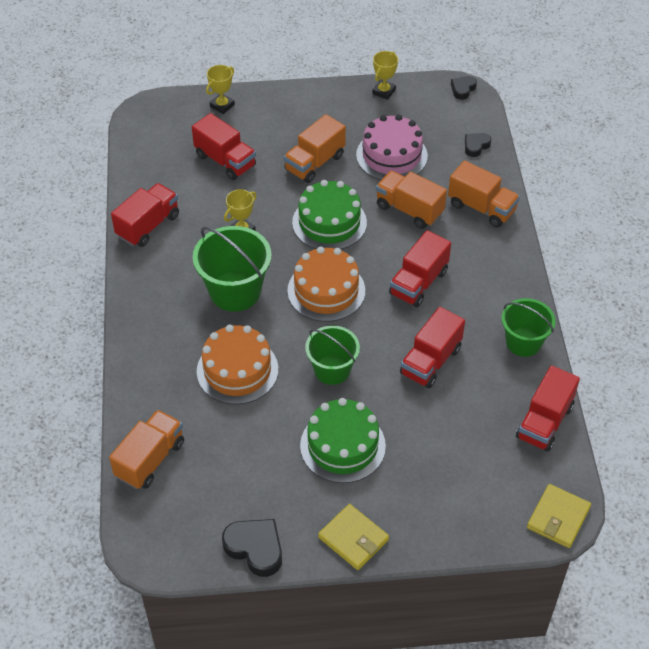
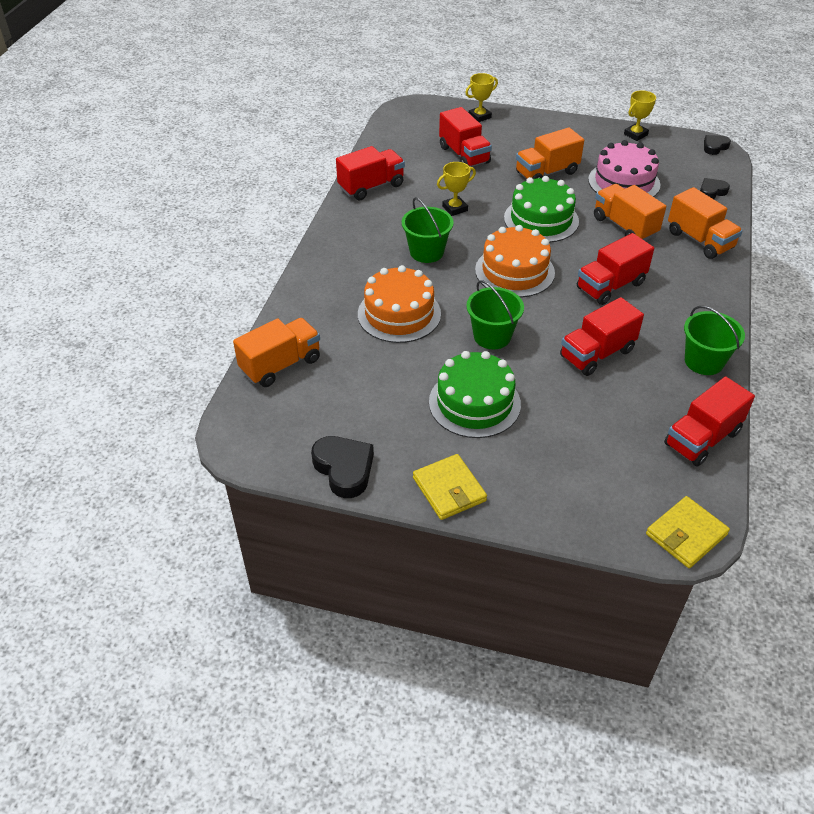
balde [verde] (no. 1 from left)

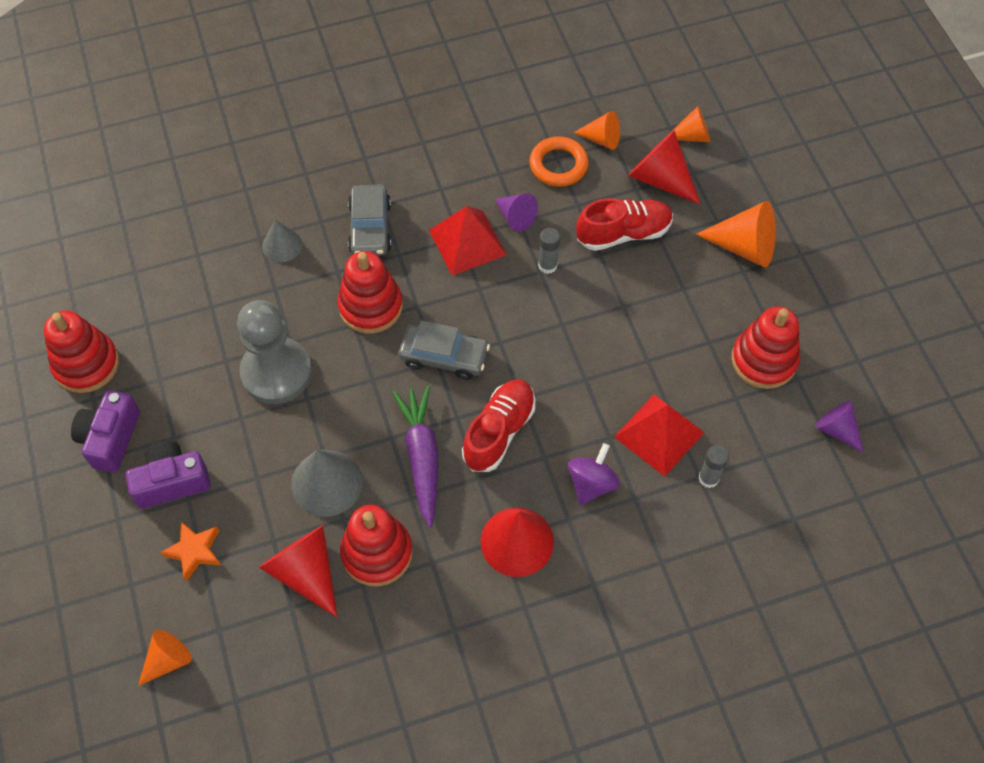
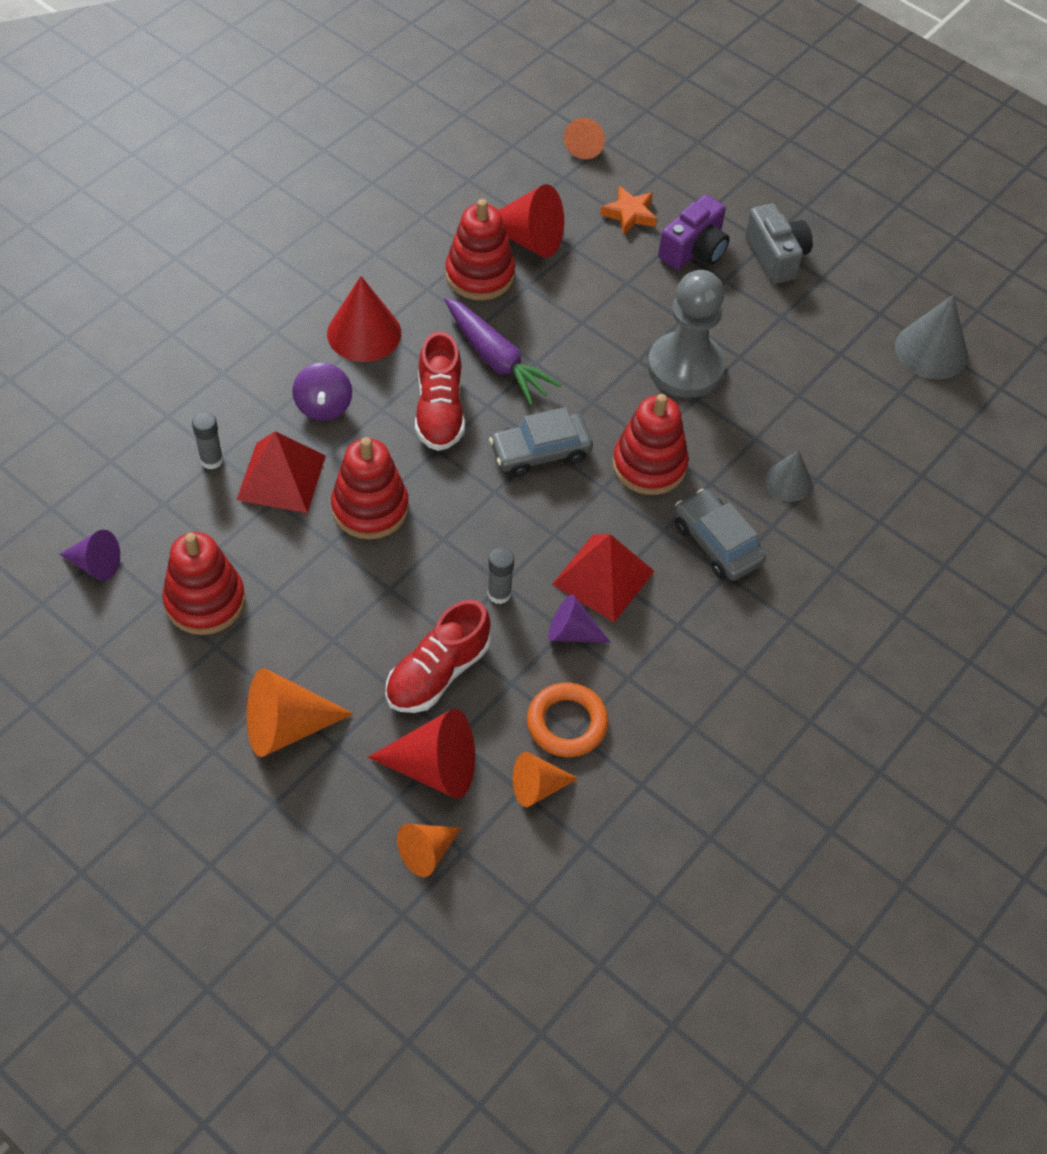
juguete apilable [rojo] (no. 2 from left)
cámara [gris]
cono [gris] (no. 2 from left)

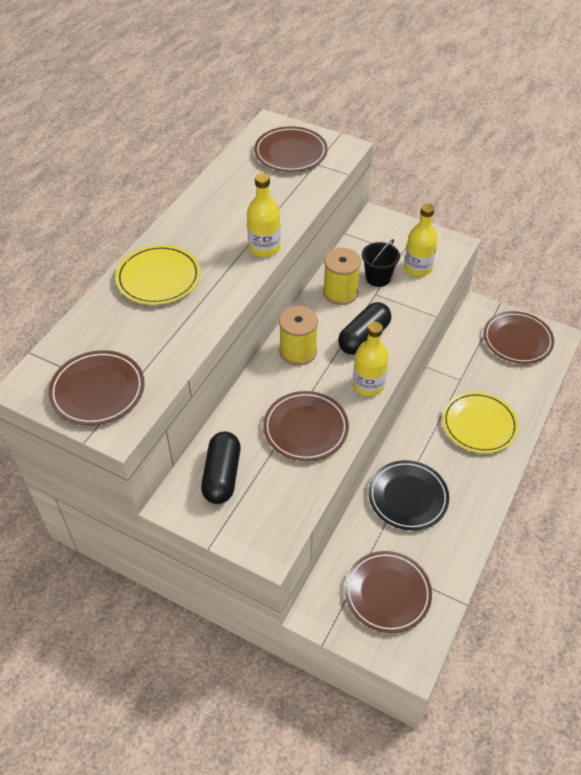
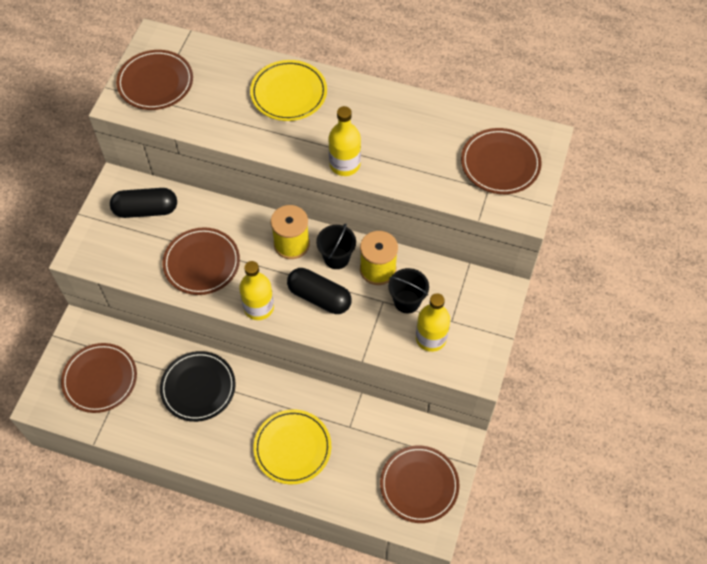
balde [negro] (no. 1 from left)

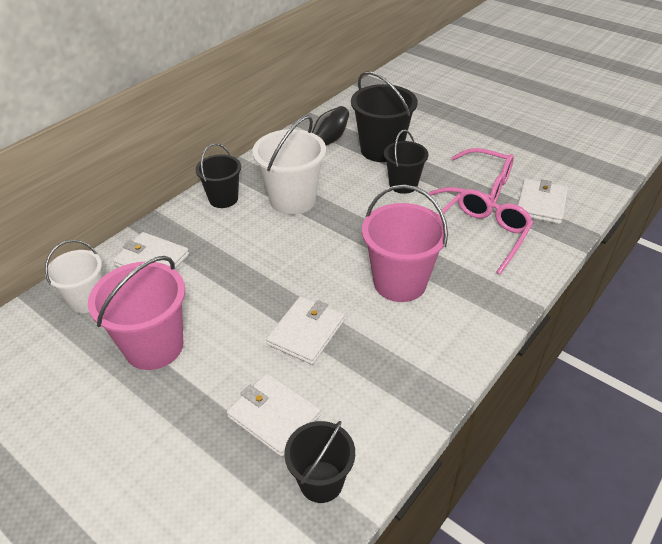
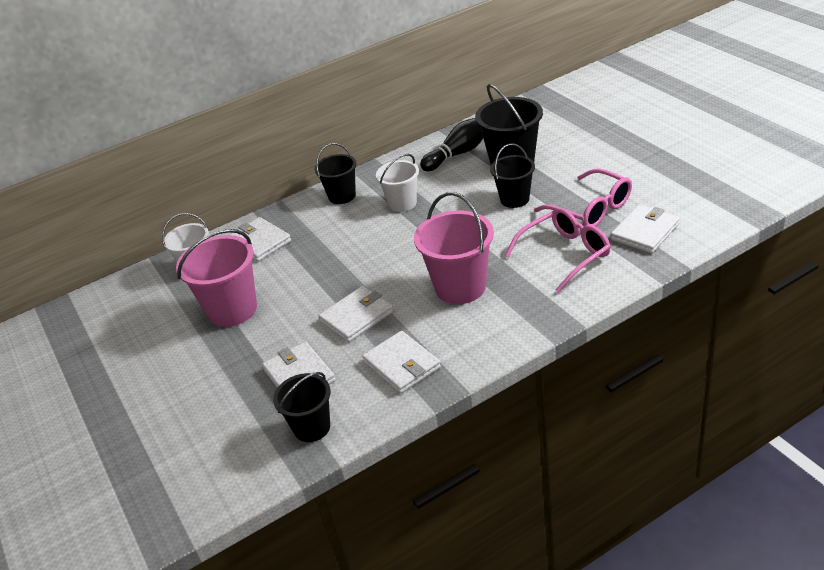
balde [blanco] (no. 2 from left)
cartera [blanco] (no. 4 from left)

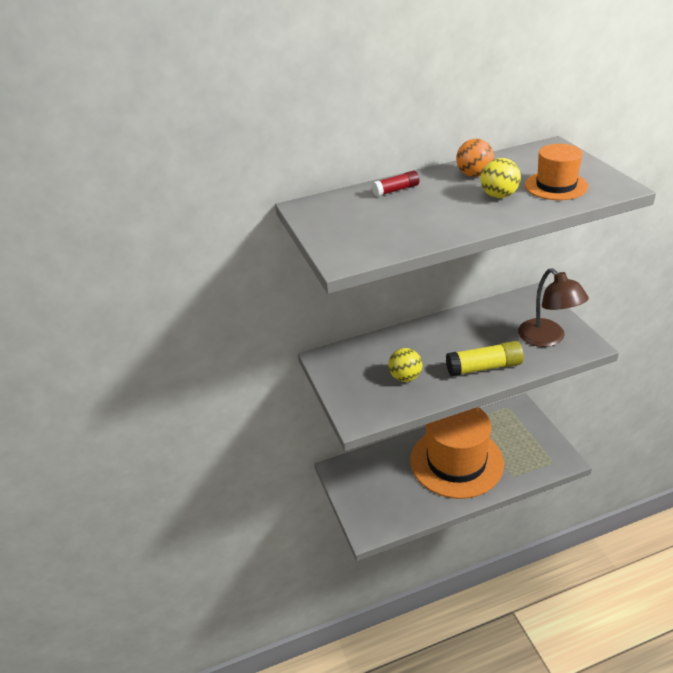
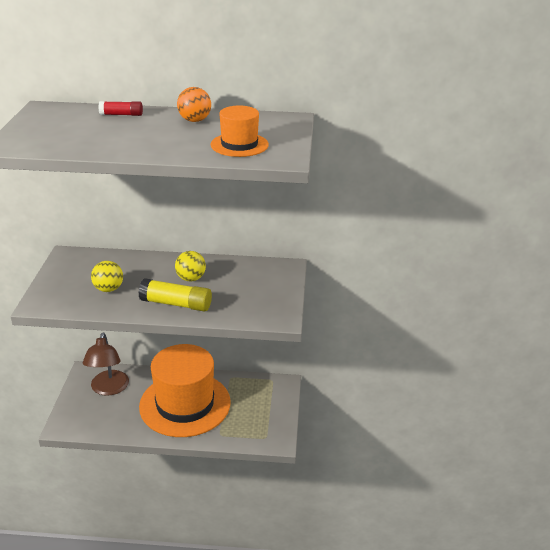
pelota [amarillo] (no. 2 from left)
lámpara [marrón]

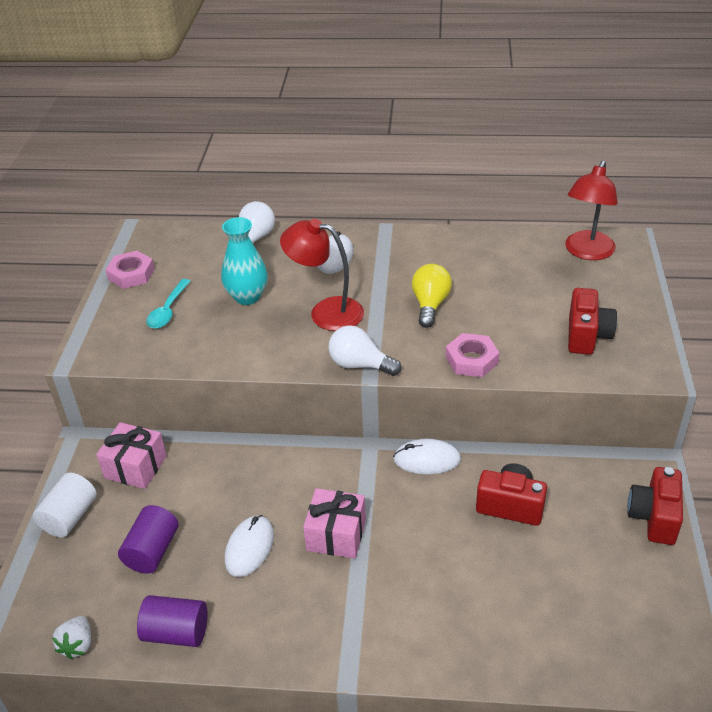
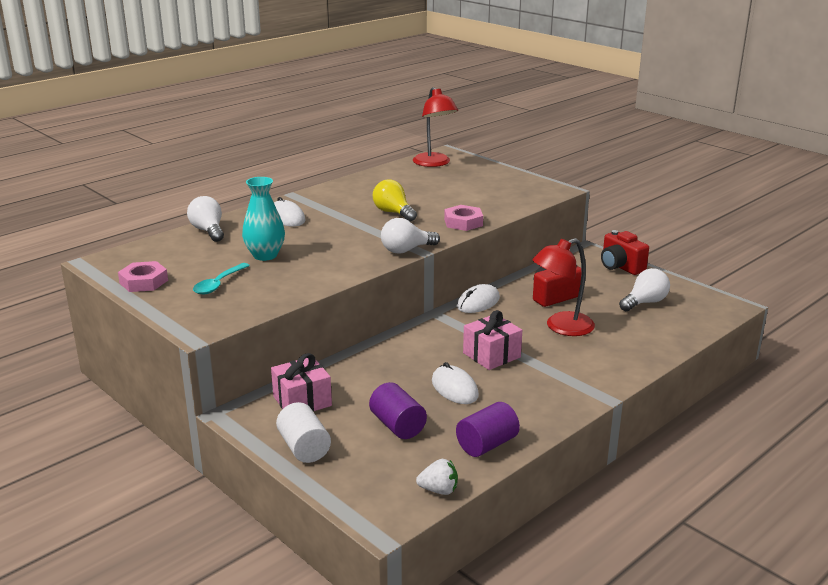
lámpara [rojo] (no. 2 from left)
cuchara [turquesa]
cámara [rojo] (no. 2 from left in the first image)
fresa [blanco]
bombilla [blanco] (no. 3 from left)

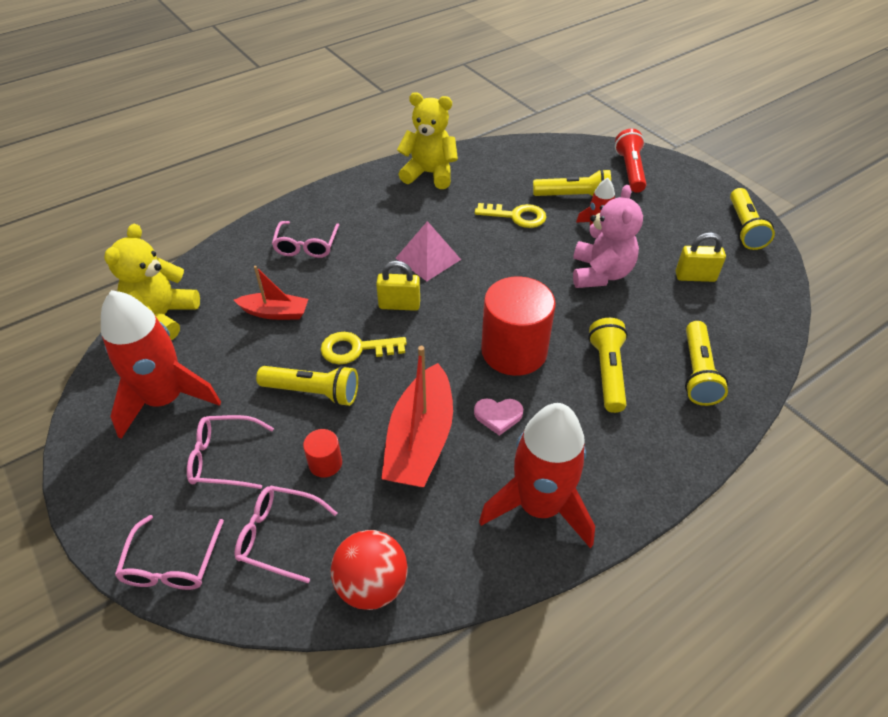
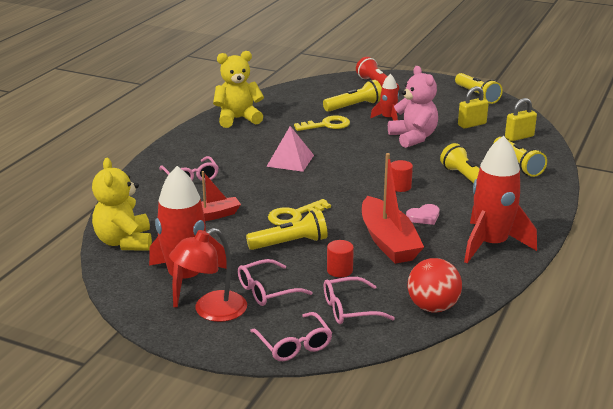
candado [amarillo] (no. 2 from left)
cilindro [rojo] (no. 2 from left)
lámpara [rojo]

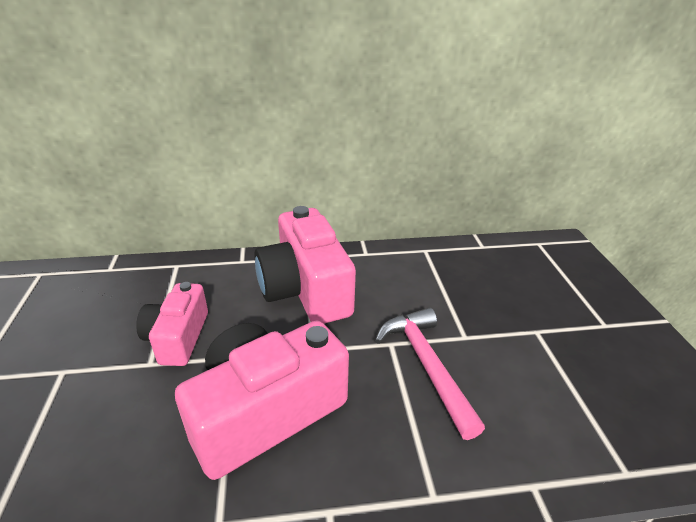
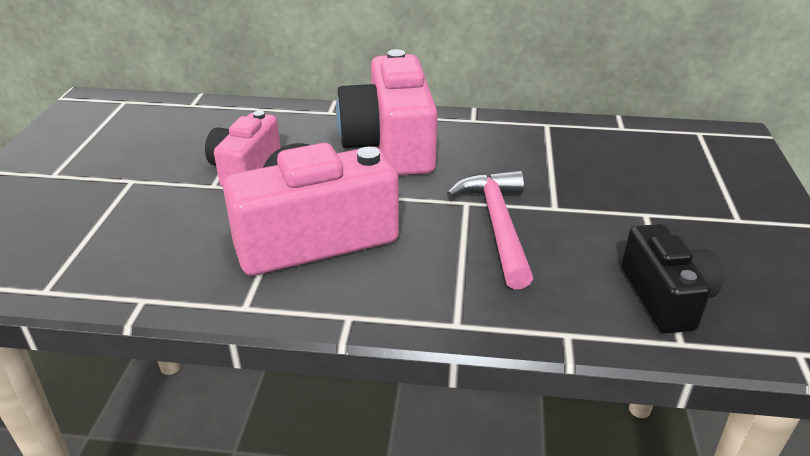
cámara [negro]

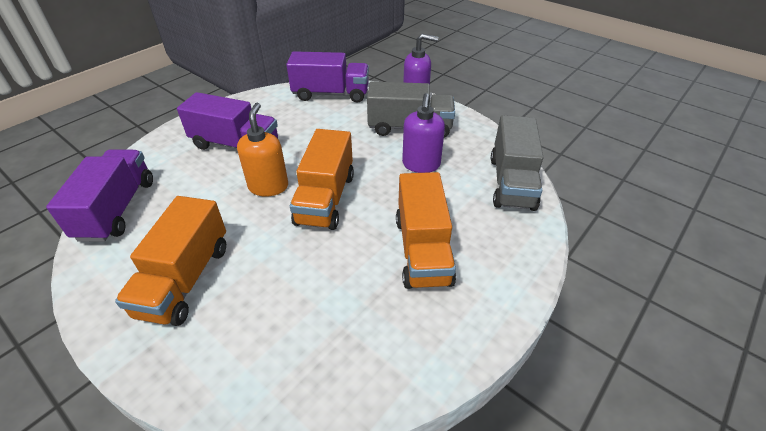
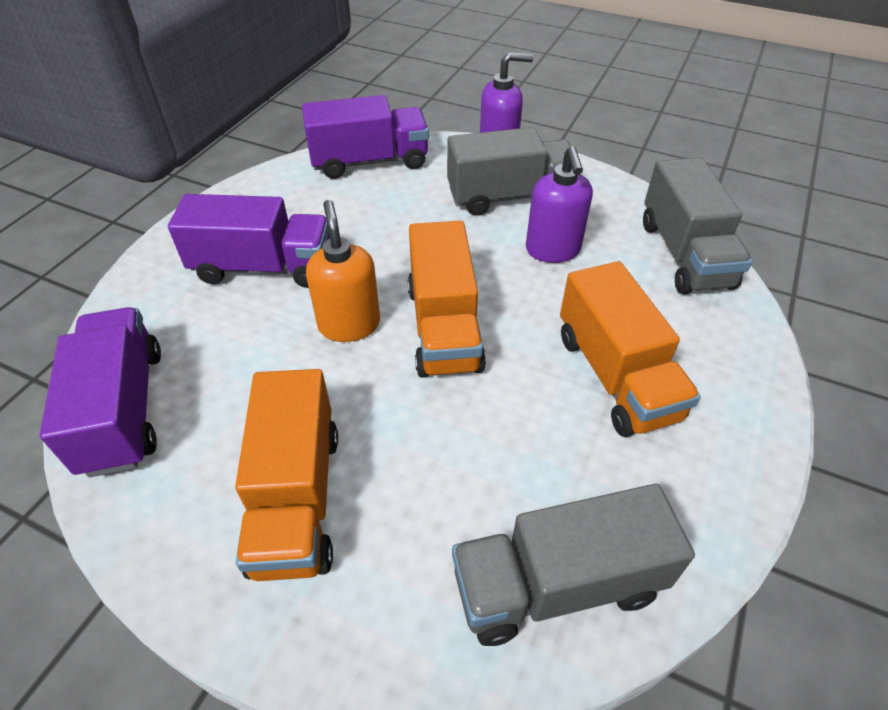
camión [gris] (no. 2 from left)

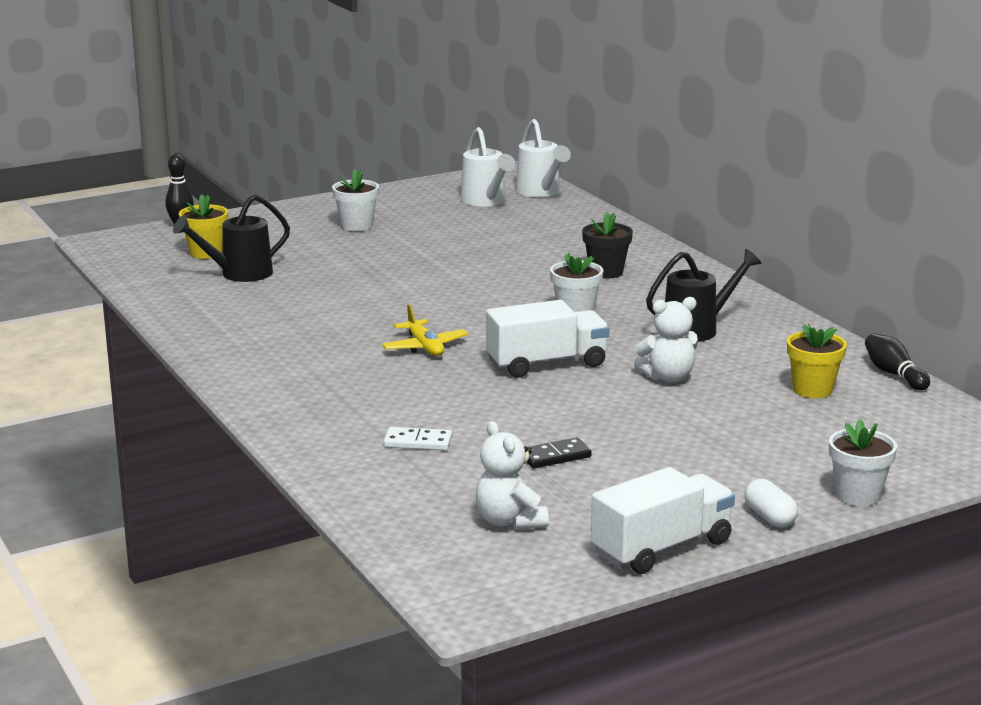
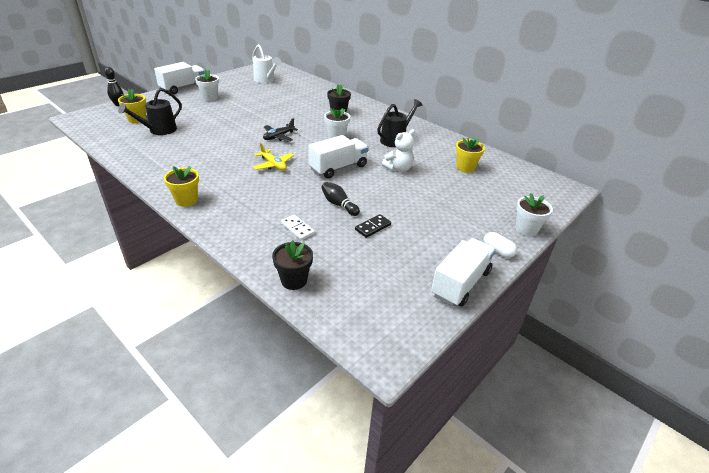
regadera [blanco] (no. 2 from left in the first image)
bolo [negro] (no. 2 from left)
osito [blanco] (no. 1 from left in the first image)
ficha de dominó [blanco]
camión [blanco] (no. 1 from left)
avión [negro]
maceta [amarillo] (no. 2 from left)
maceta [negro] (no. 1 from left)

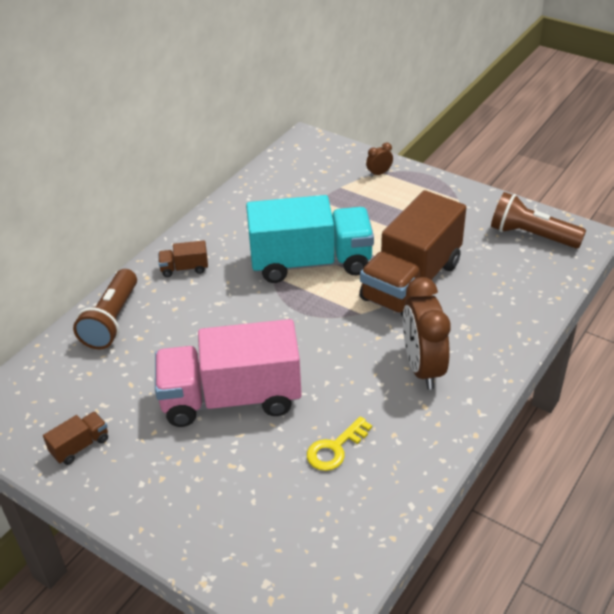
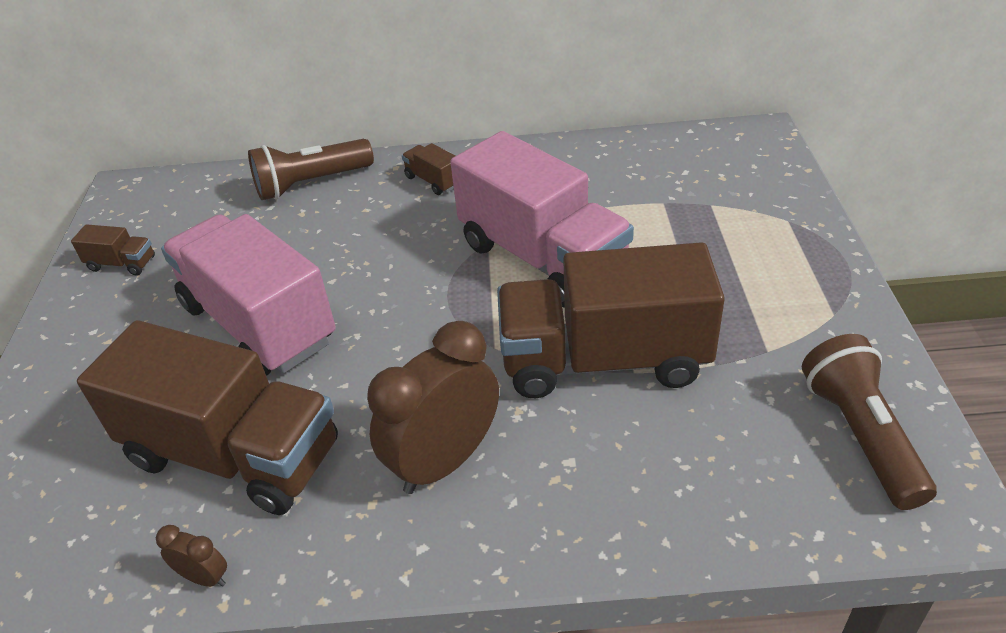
despertador [marrón] (no. 1 from left)
camión [rosa] (no. 2 from left)
camión [marrón] (no. 2 from left)

